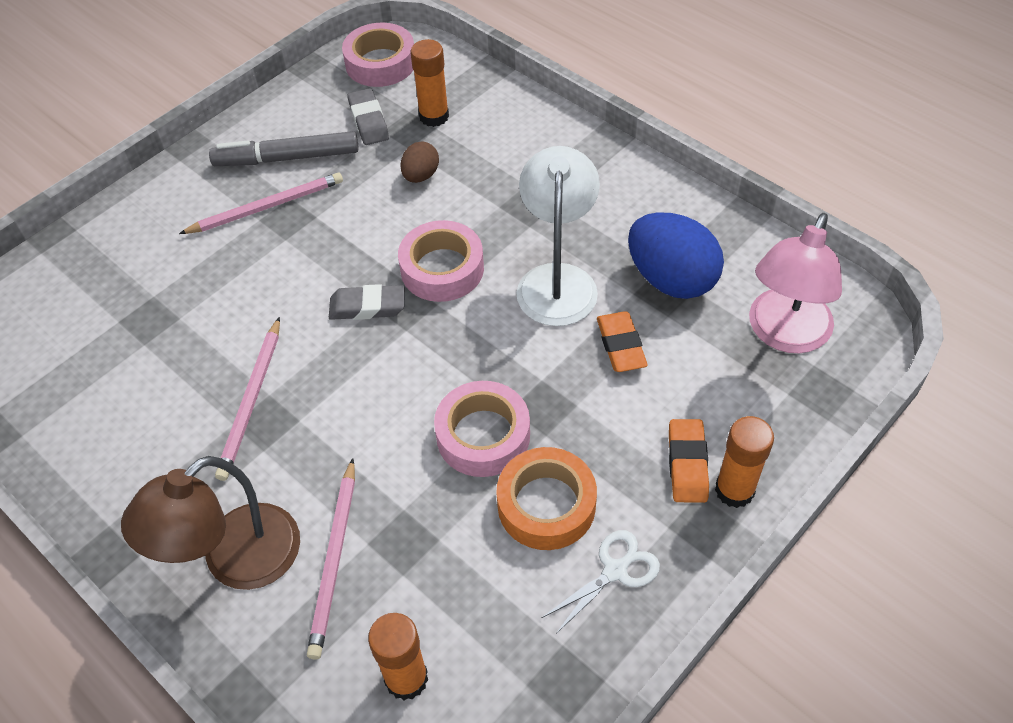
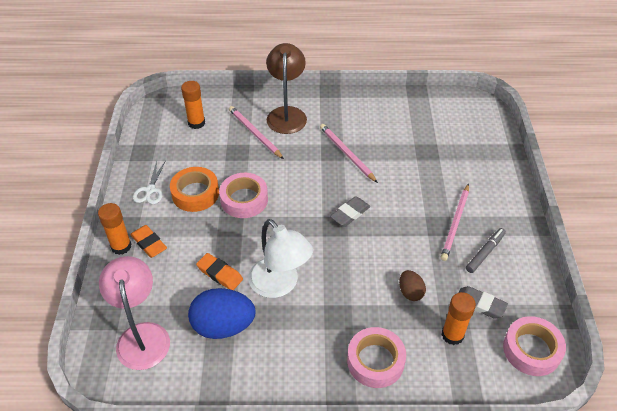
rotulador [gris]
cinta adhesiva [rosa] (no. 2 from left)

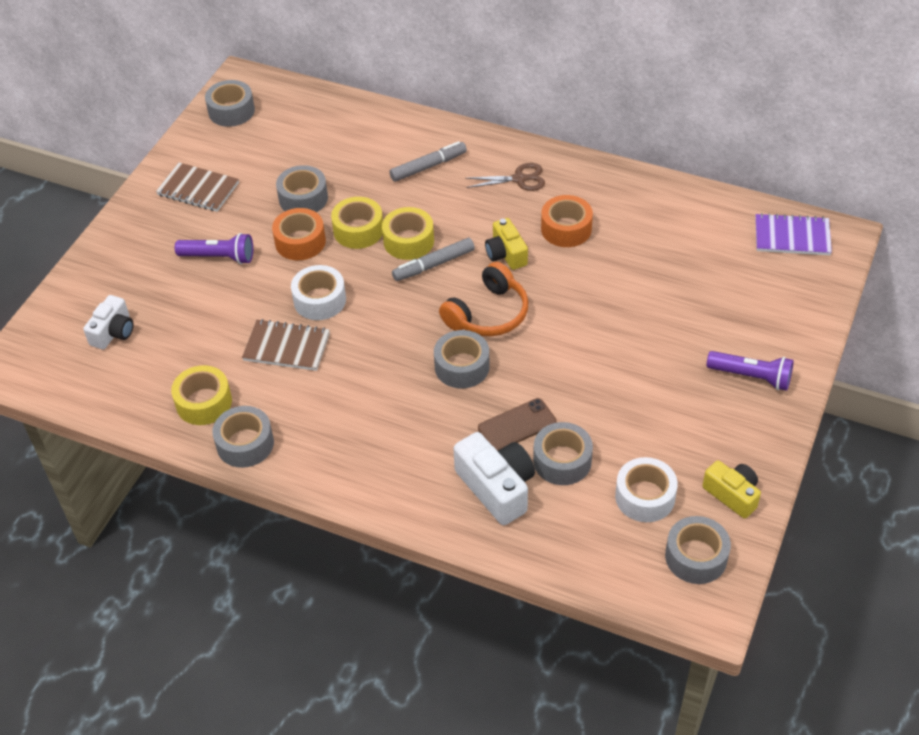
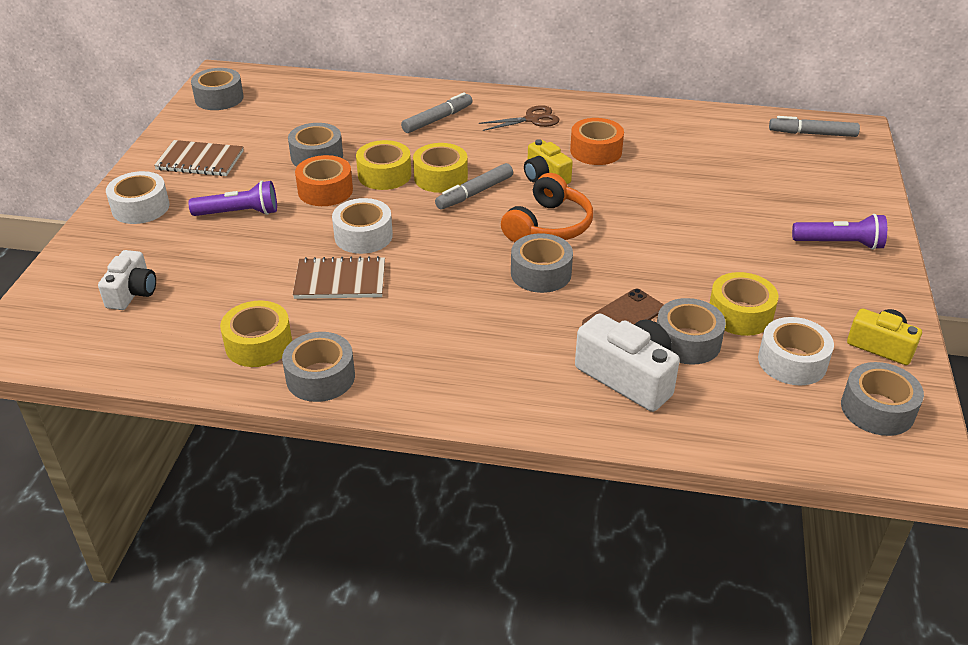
rotulador [gris] (no. 3 from left)
cinta adhesiva [blanco] (no. 1 from left)
cinta adhesiva [amarillo] (no. 4 from left)

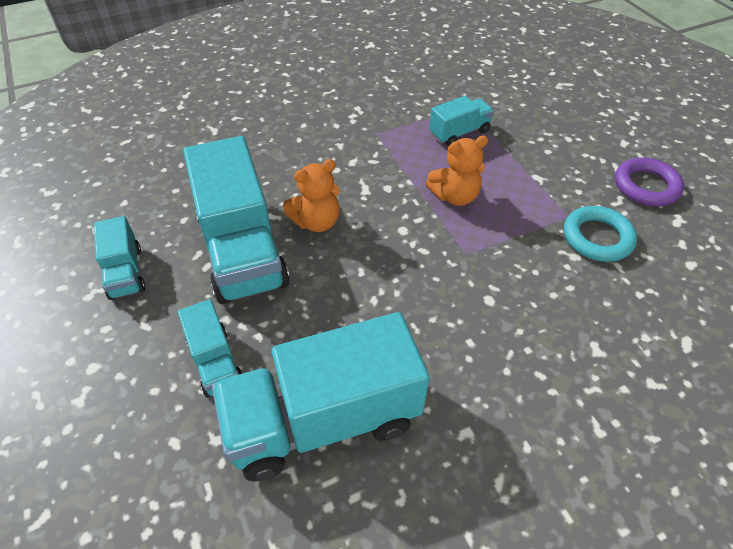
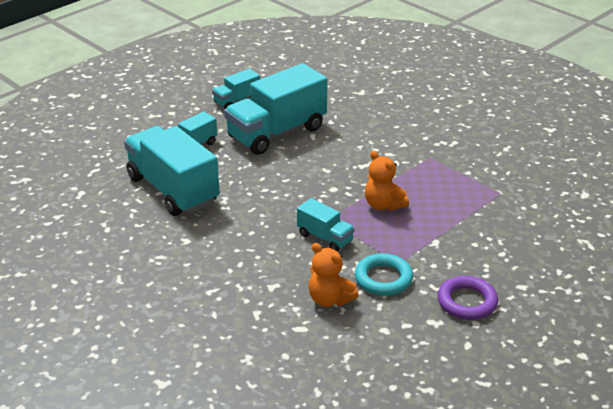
camión [turquesa] (no. 5 from left)
osito [naranja] (no. 1 from left)

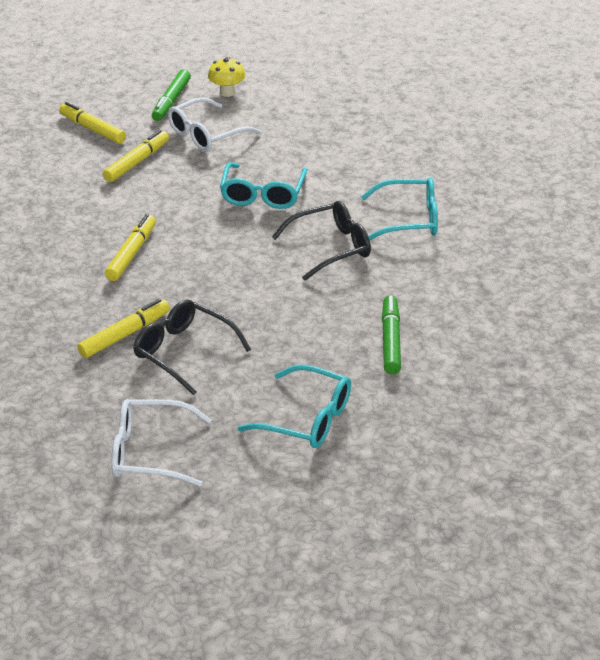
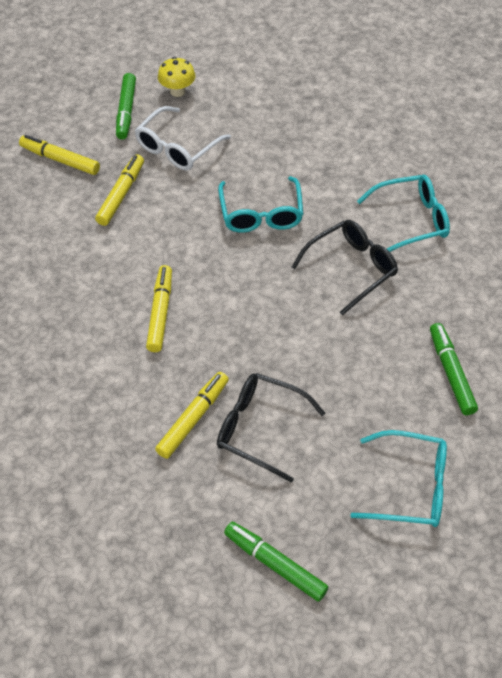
rotulador [verde] (no. 2 from left)

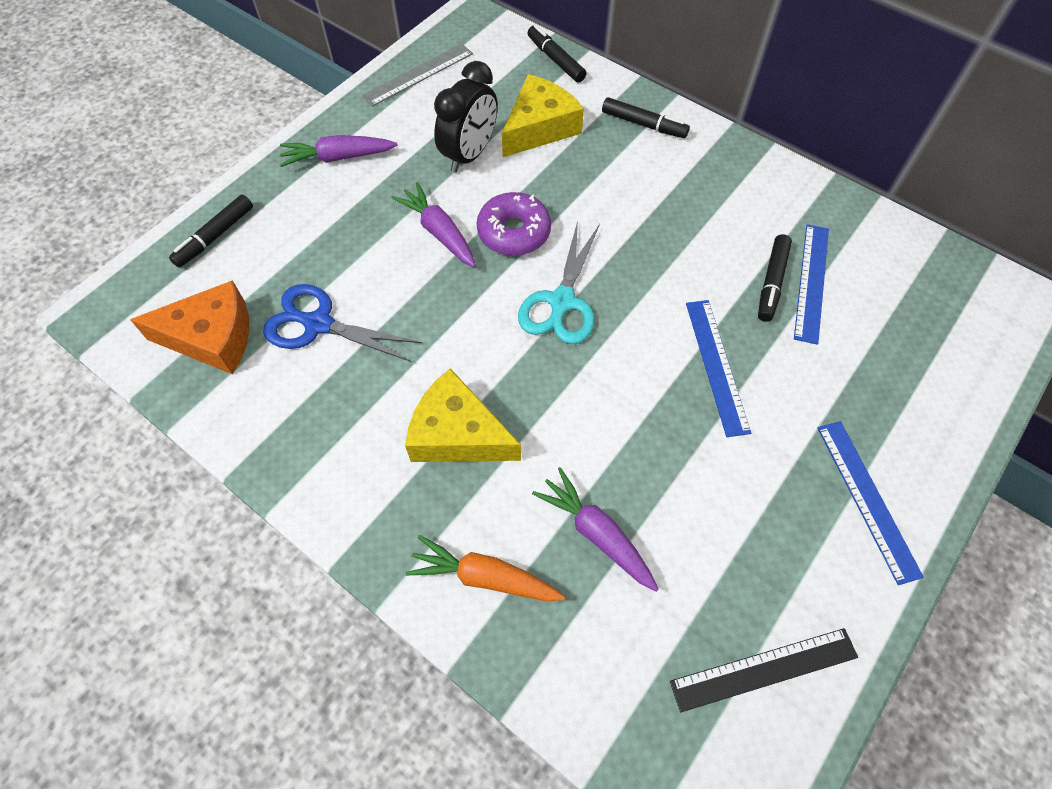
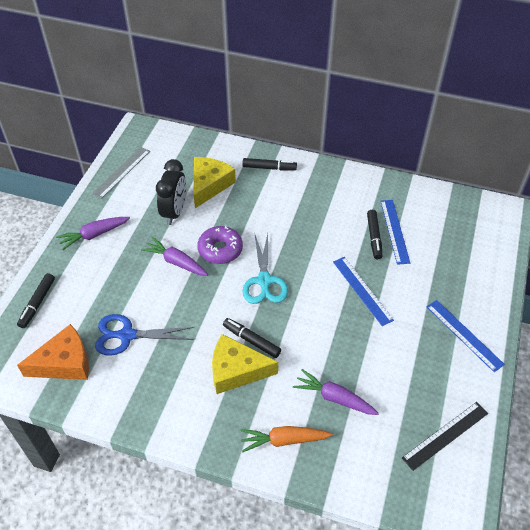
rotulador [negro] (no. 2 from left)

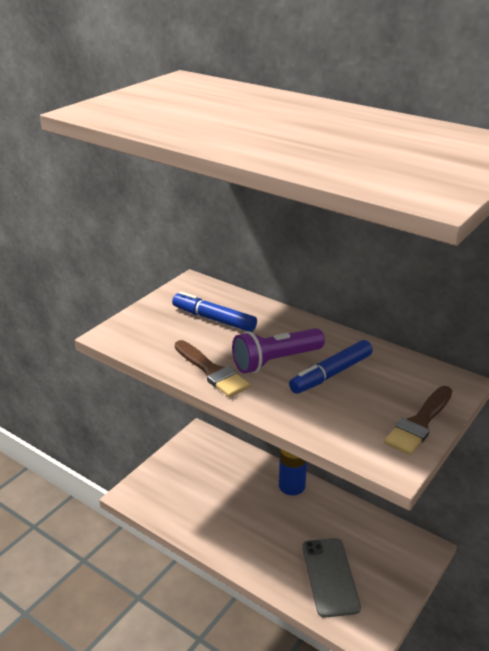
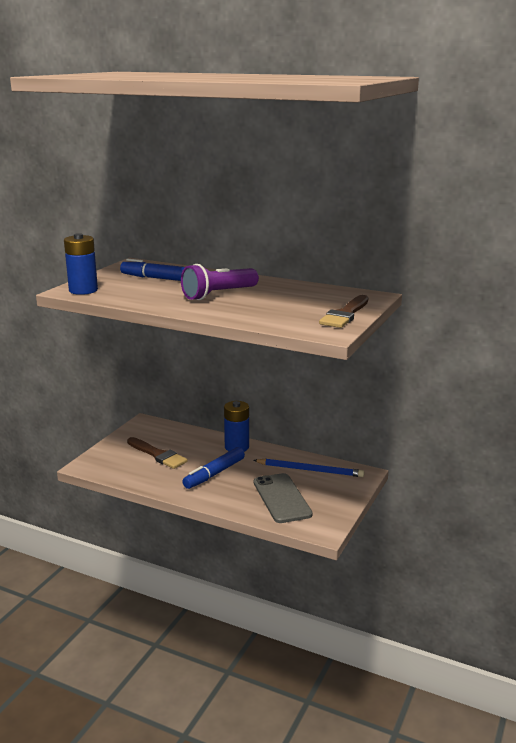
pincel [marrón] (no. 1 from left)
rotulador [azul] (no. 2 from left)
pila [azul] (no. 1 from left)
lápiz [azul]

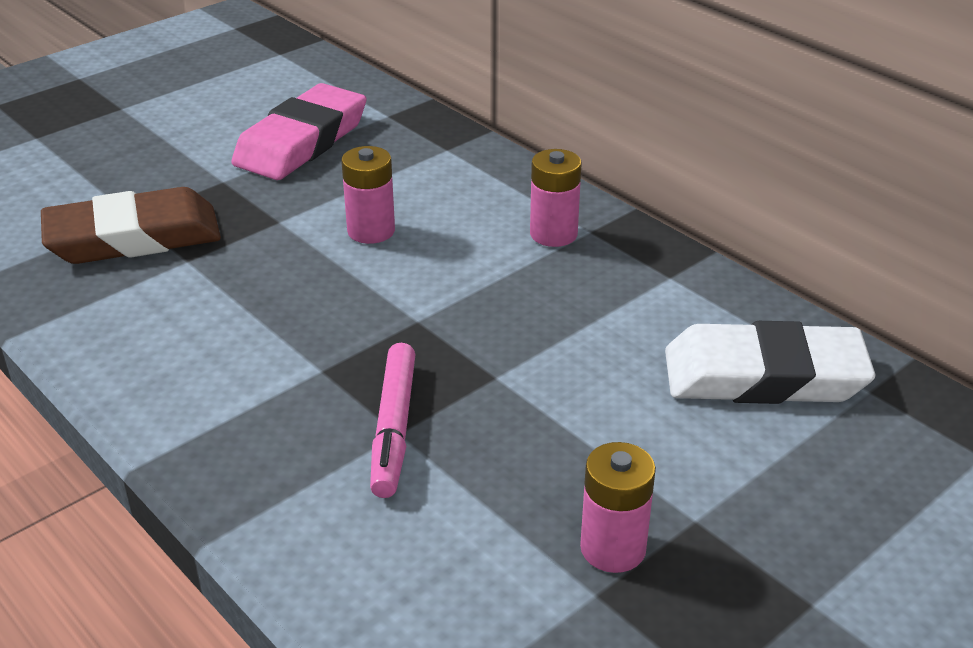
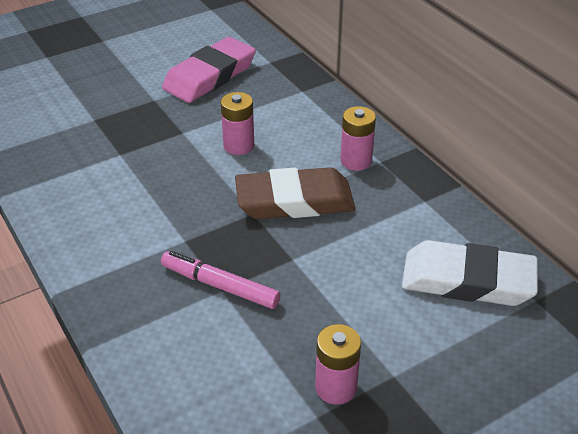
goma de borrar [marrón]
rotulador [rosa]

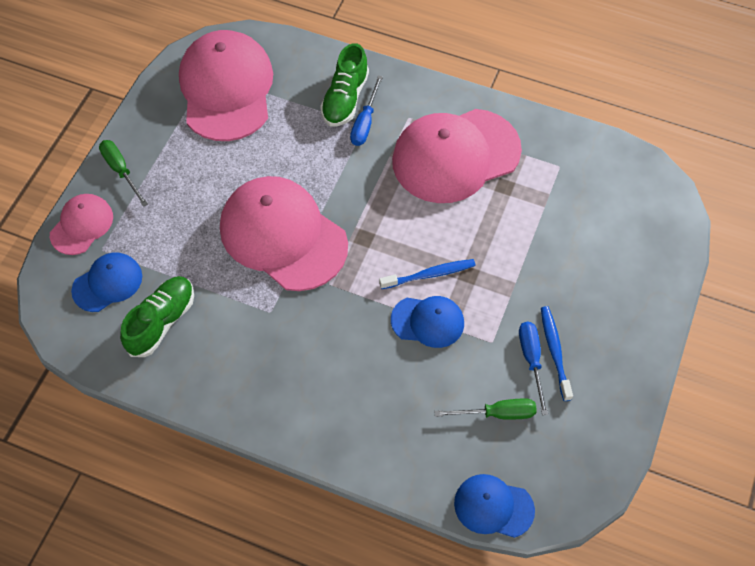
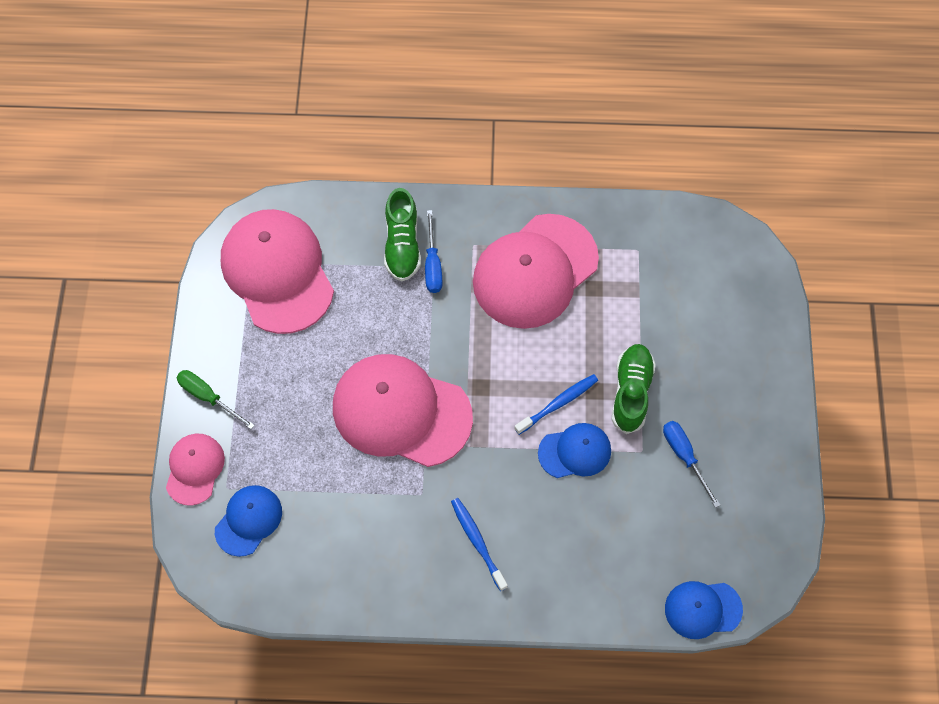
zapato [verde] (no. 2 from left)
cepillo de dientes [azul] (no. 1 from left)
destornillador [verde] (no. 2 from left in the first image)

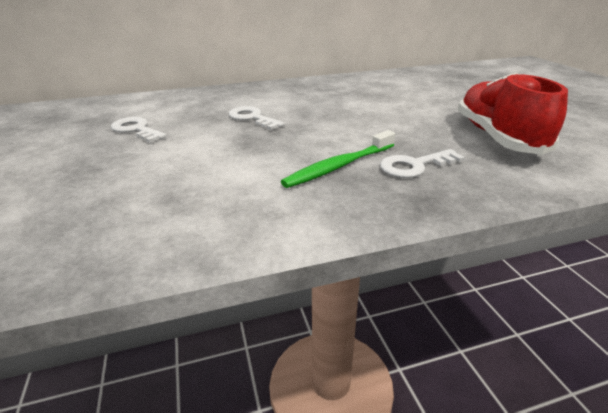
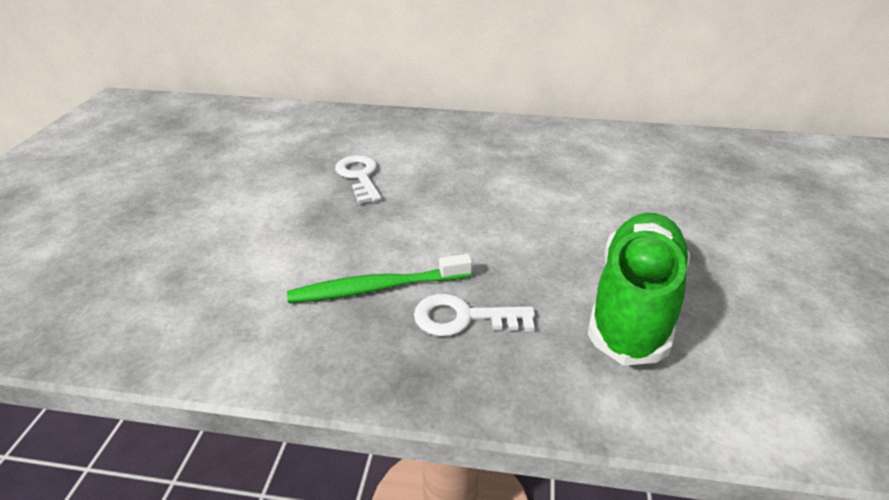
zapato [verde]
llave [blanco] (no. 1 from left in the first image)

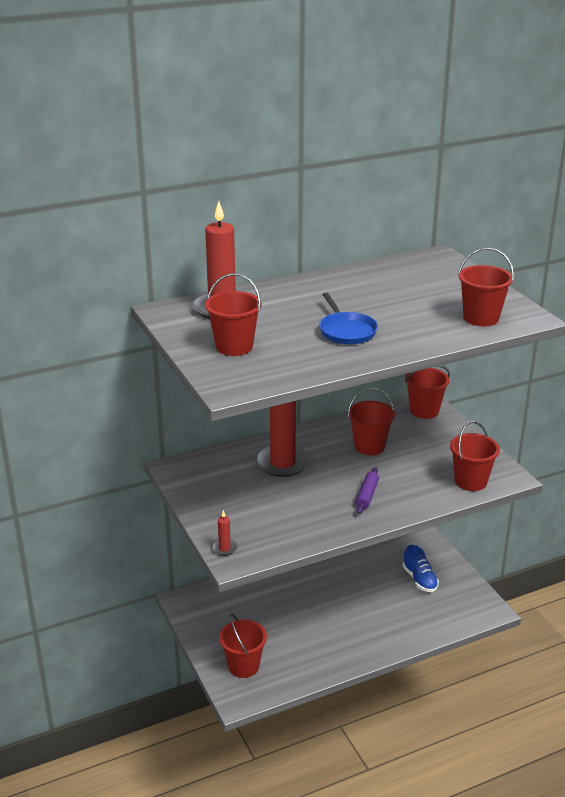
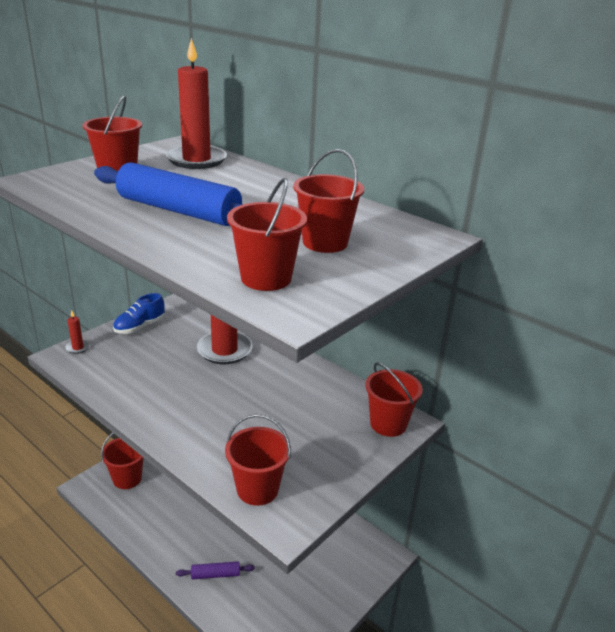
rodillo [azul]
balde [rojo] (no. 5 from left)
rodillo [morado]
zapato [azul]

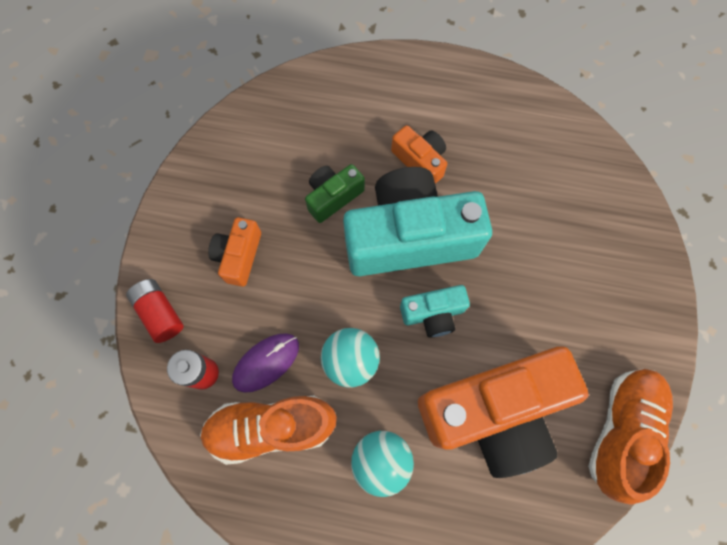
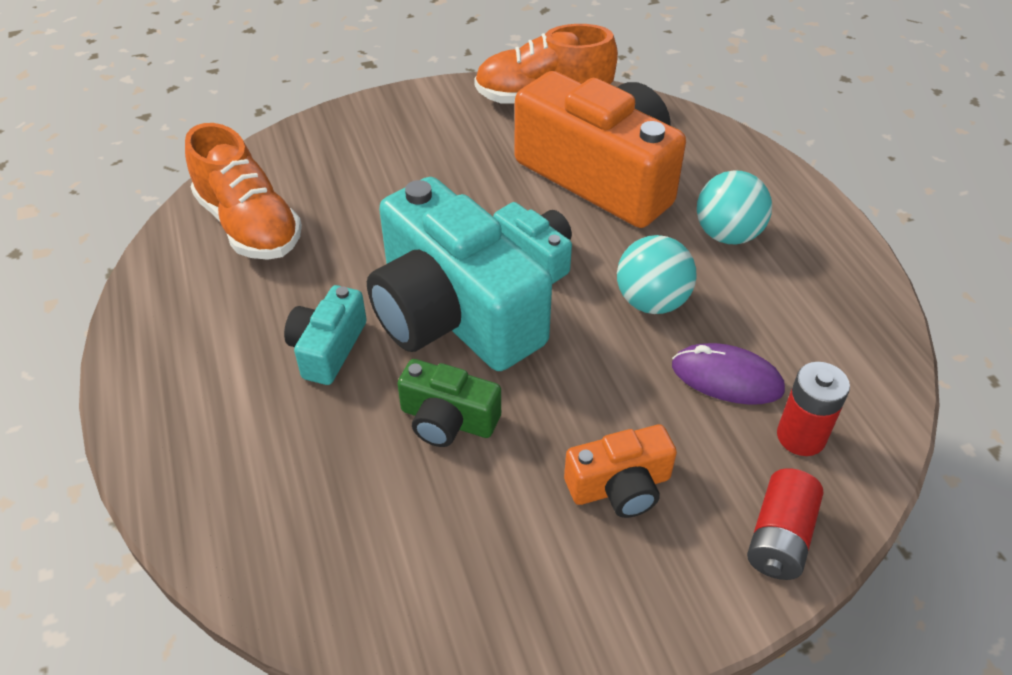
cámara [turquesa] (no. 1 from left)
zapato [naranja] (no. 1 from left)

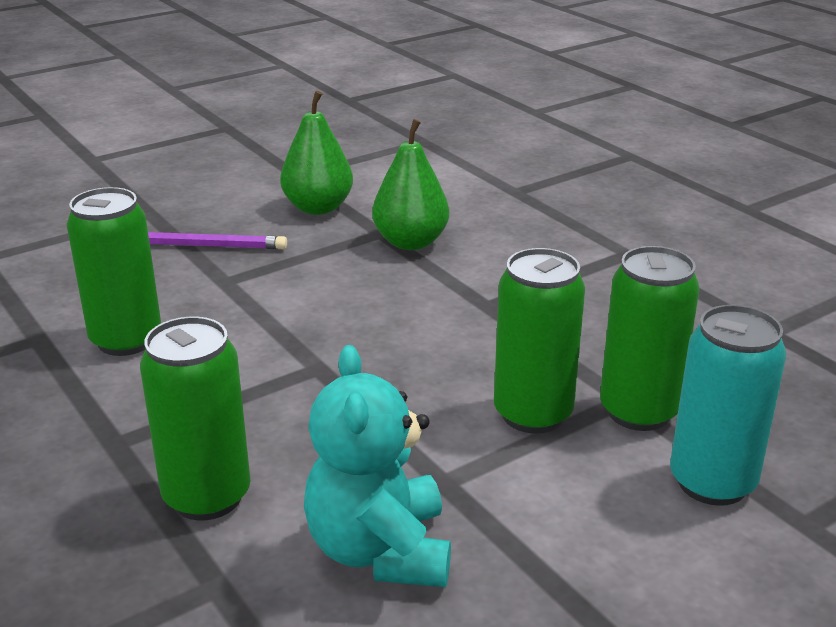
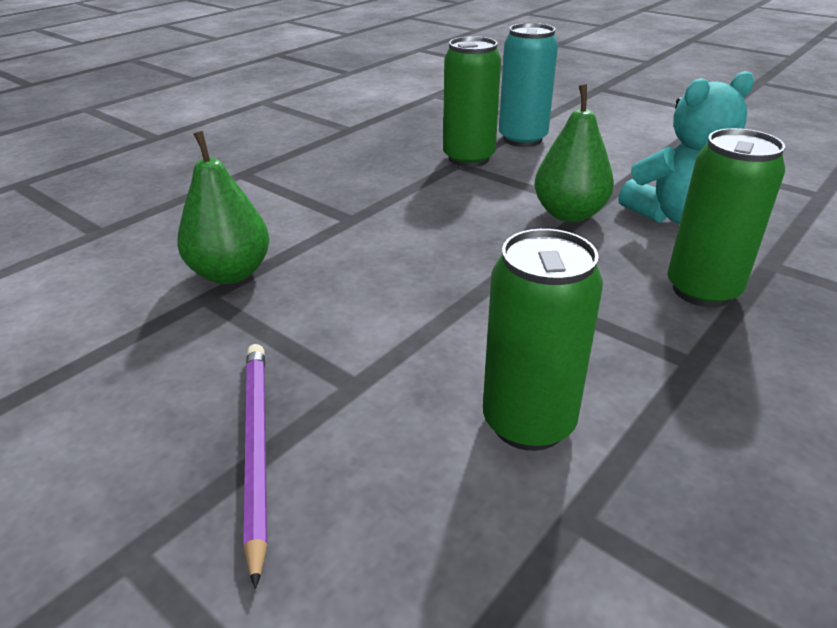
pera [verde] (no. 2 from left)
lata [verde] (no. 3 from left in the first image)

